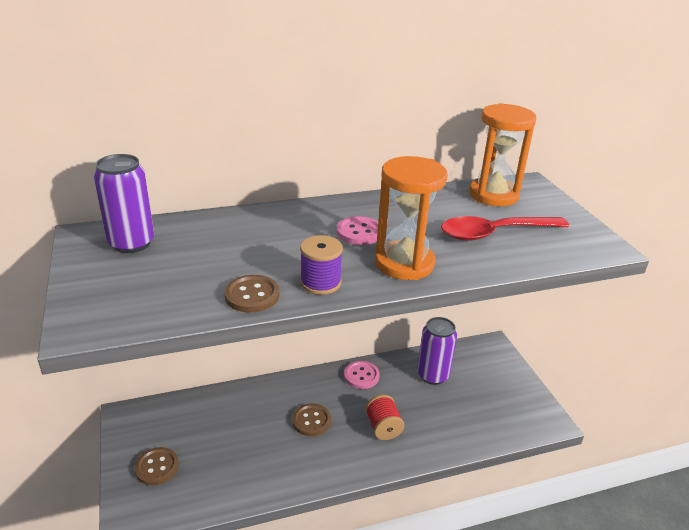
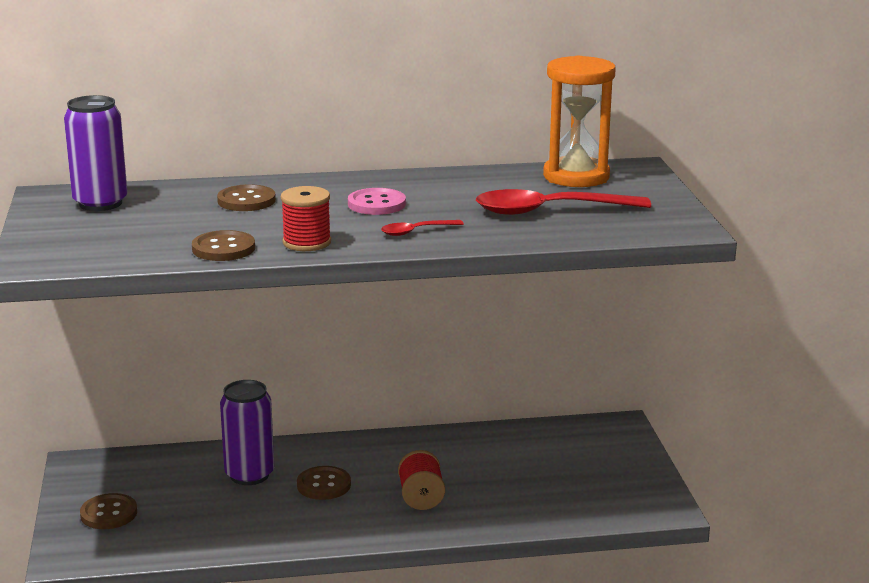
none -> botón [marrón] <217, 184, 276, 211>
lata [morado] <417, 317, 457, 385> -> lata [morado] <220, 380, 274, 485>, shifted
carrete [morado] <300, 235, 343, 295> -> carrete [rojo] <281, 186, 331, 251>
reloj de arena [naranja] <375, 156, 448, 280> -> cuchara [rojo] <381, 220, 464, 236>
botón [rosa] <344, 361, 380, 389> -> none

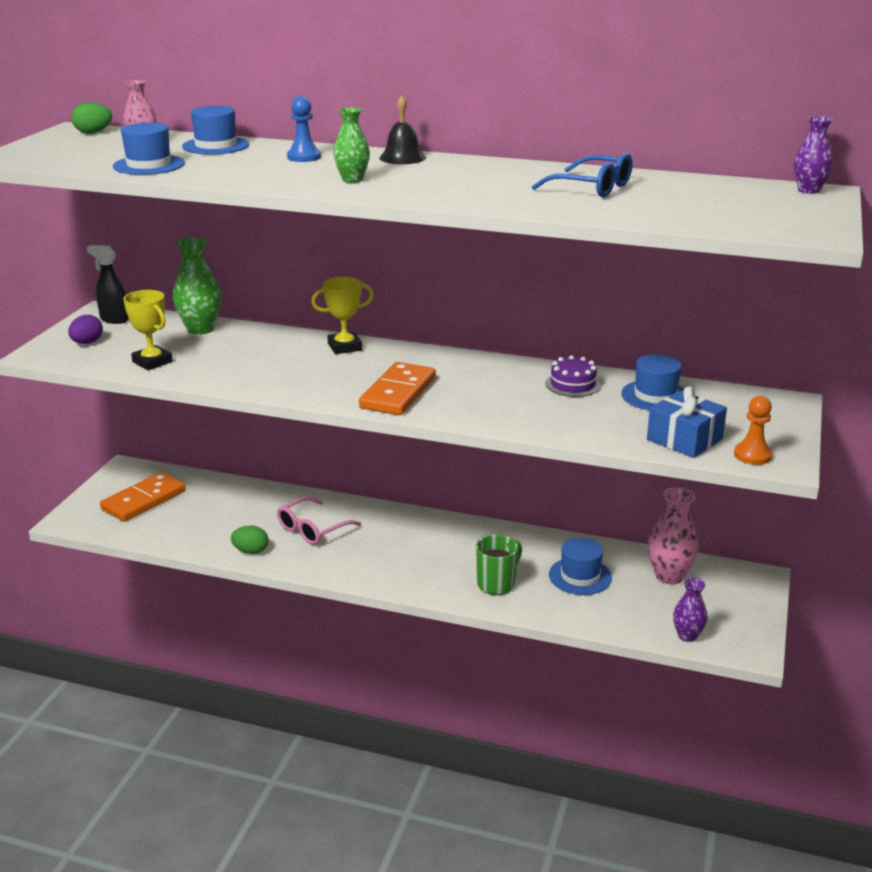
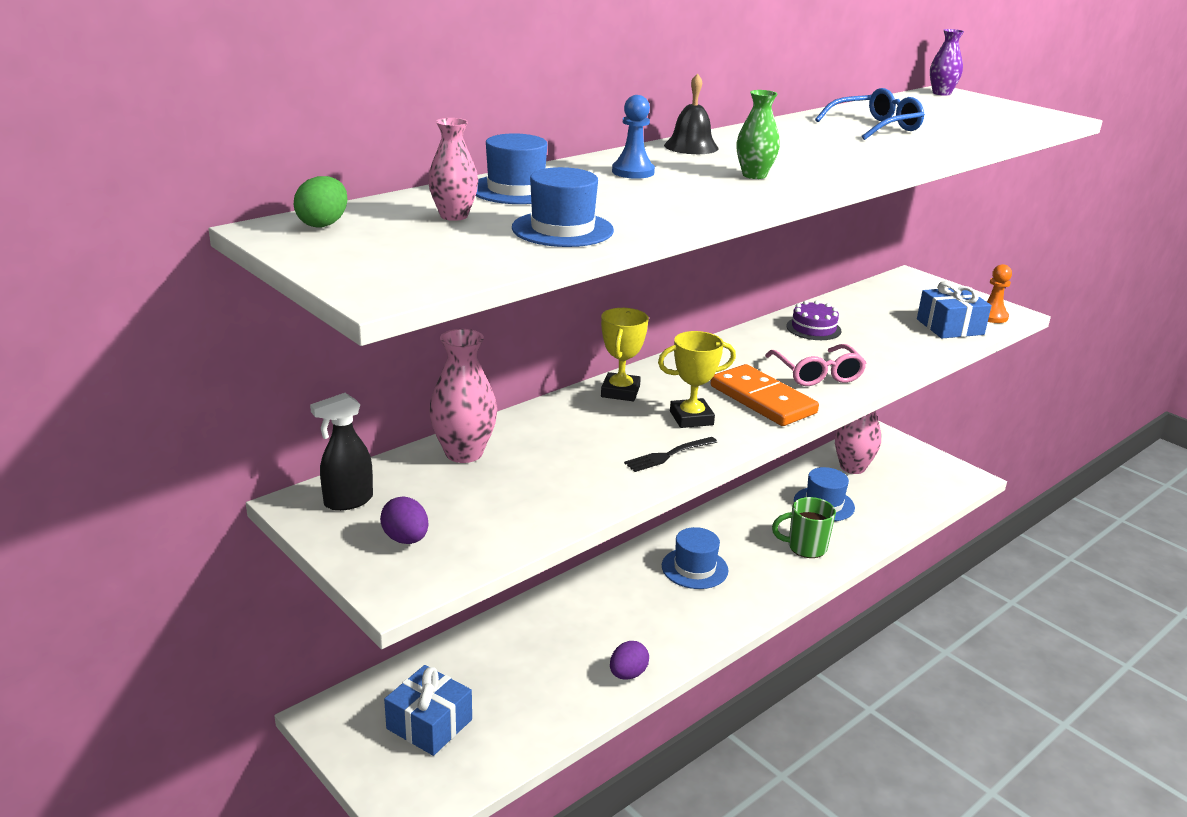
ficha de dominó [naranja] <100, 472, 186, 522> -> regalo [azul] <384, 665, 472, 756>
florero [verde] <173, 237, 222, 335> -> florero [rosa] <429, 329, 497, 463>
huevo [verde] <231, 526, 269, 554> -> huevo [morado] <610, 641, 649, 680>
none -> tenedor [negro] <624, 437, 717, 472>
trofeo [amarillo] <123, 290, 172, 370> -> trofeo [amarillo] <658, 331, 736, 428>, shifted
sombrero [azul] <621, 354, 684, 410> -> sombrero [azul] <662, 527, 728, 589>, shifted
gafas [rosa] <277, 497, 361, 545> -> gafas [rosa] <765, 344, 866, 386>, shifted
taza [verde] <476, 535, 522, 595> -> taza [verde] <772, 497, 836, 558>, 75 degrees counterclockwise
florero [morado] <673, 578, 707, 642> -> none

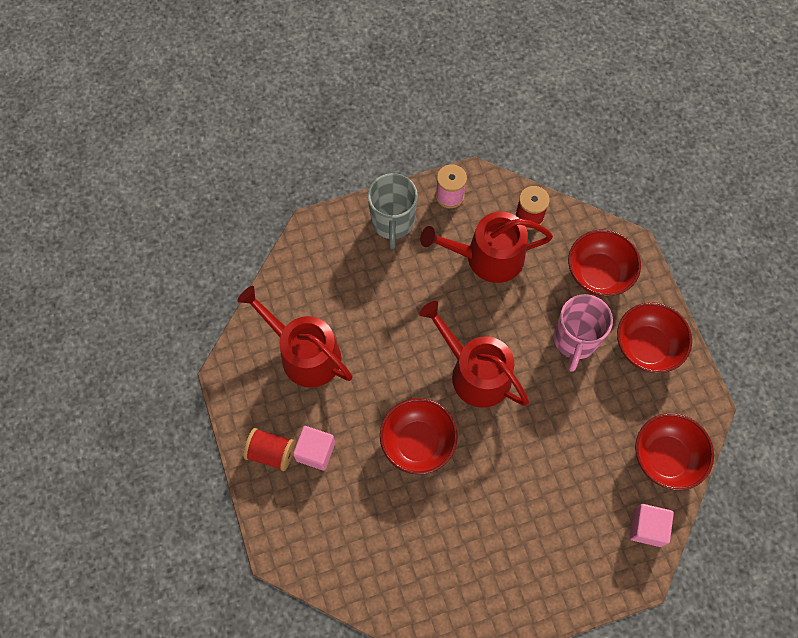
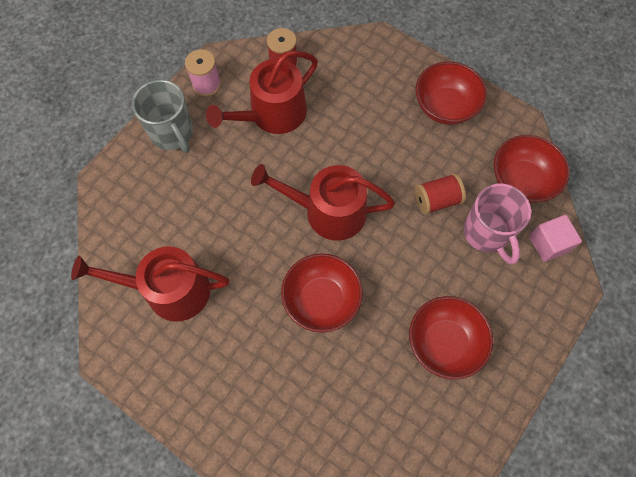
cuenco [rojo] <568, 230, 641, 297> -> cuenco [rojo] <409, 296, 493, 380>, shifted
carrete [rojo] <243, 428, 295, 471> -> carrete [rojo] <415, 173, 466, 215>, shifted
taza [rosa] <554, 294, 613, 372> -> taza [rosa] <463, 184, 531, 264>, shifted
cubo [rosa] <293, 426, 335, 471> -> none

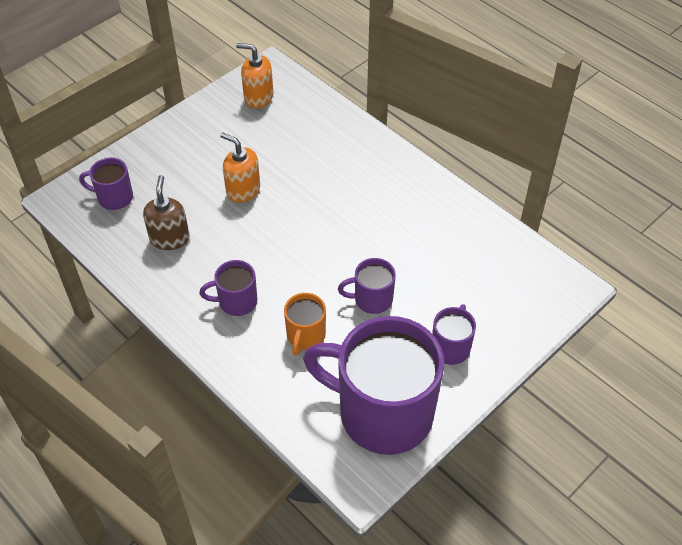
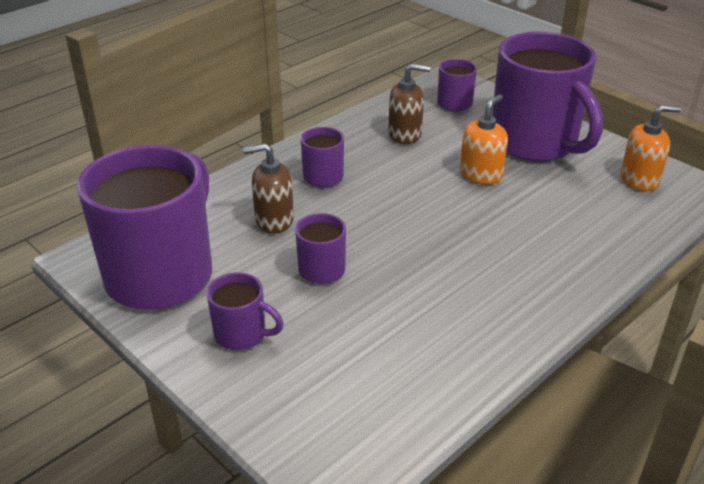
taza [naranja] <284, 293, 326, 356> -> dispensador de jabón [marrón] <243, 143, 294, 233>
none -> taza [morado] <492, 31, 603, 161>
dispensador de jabón [naranja] <236, 43, 273, 108> -> dispensador de jabón [naranja] <621, 105, 681, 191>, 60 degrees clockwise

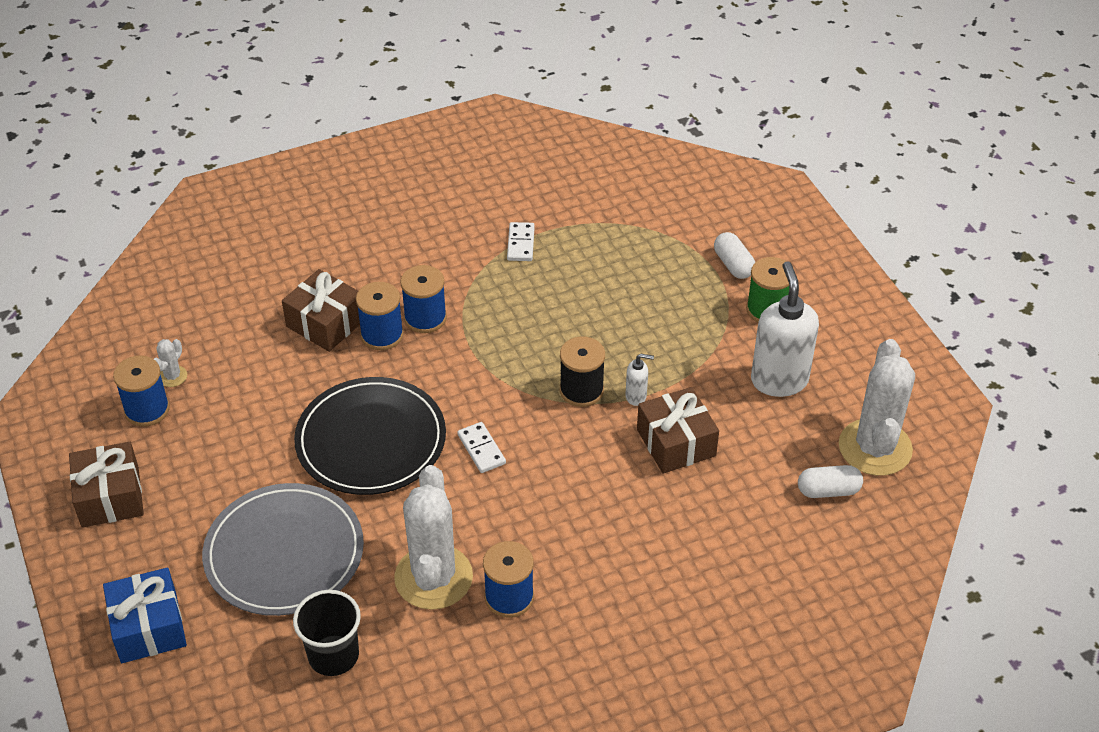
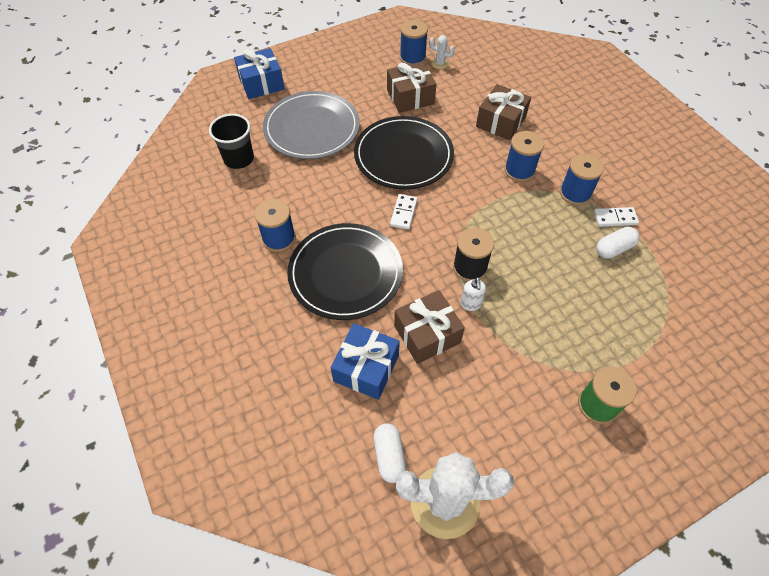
none -> plato [negro] <287, 223, 403, 320>
none -> regalo [azul] <331, 323, 400, 400>
regalo [marrón] <69, 442, 144, 528> -> regalo [marrón] <387, 62, 436, 113>, shifted
ficha de dominó [blanco] <457, 422, 506, 473> -> ficha de dominó [blanco] <390, 194, 418, 230>, 45 degrees counterclockwise
carrete [azul] <356, 282, 404, 350> -> carrete [azul] <560, 154, 604, 205>, shifted
cápsula [blanco] <714, 232, 755, 279> -> cápsula [blanco] <596, 227, 639, 259>, shifted
cactus [blanco] <394, 465, 473, 610> -> none
dispensador de jabón [blanco] <751, 261, 819, 397> -> none

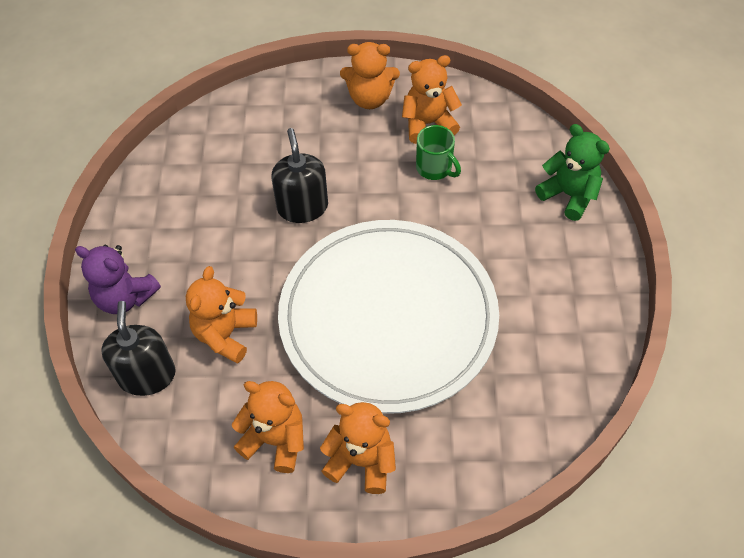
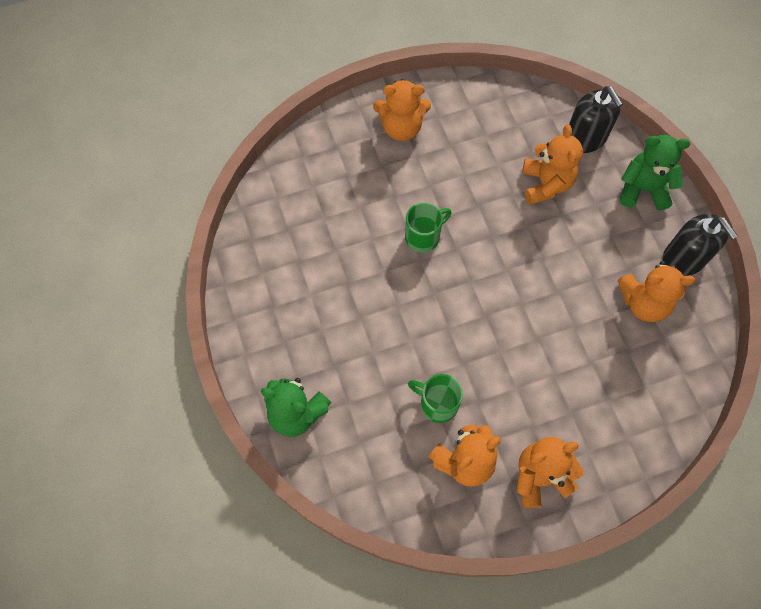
plato [blanco] <278, 220, 499, 414> -> taza [verde] <405, 202, 452, 252>
osito [naranja] <232, 381, 304, 473> -> osito [naranja] <618, 261, 695, 322>, shifted
osito [morado] <75, 245, 161, 314> -> osito [verde] <620, 135, 690, 210>
dispensador de jabón [negro] <271, 128, 328, 223> -> dispensador de jabón [negro] <663, 214, 738, 276>, shifted

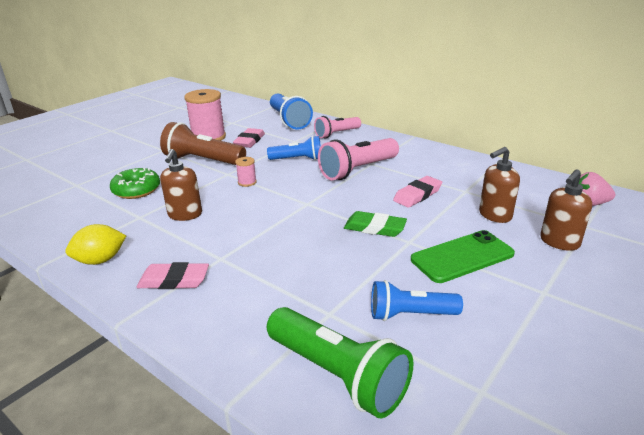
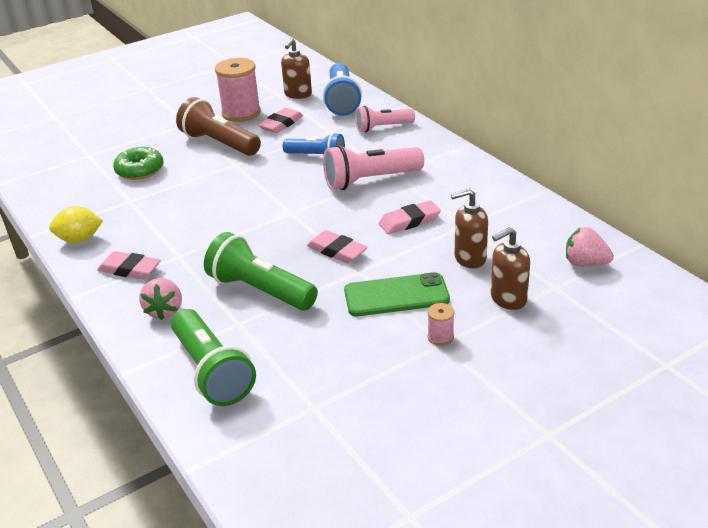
none -> fresa [rosa] <139, 278, 182, 320>
none -> lámpara de mano [verde] <204, 232, 318, 311>
dispensador de jabón [marrón] <160, 149, 202, 221> -> dispensador de jabón [marrón] <281, 38, 312, 99>, shifted
goma de borrar [verde] <344, 211, 407, 237> -> goma de borrar [rosa] <307, 230, 368, 263>
carrete [rosa] <235, 157, 257, 187> -> carrete [rosa] <428, 303, 455, 346>, shifted
lámpara de mano [azul] <371, 280, 463, 321> -> none

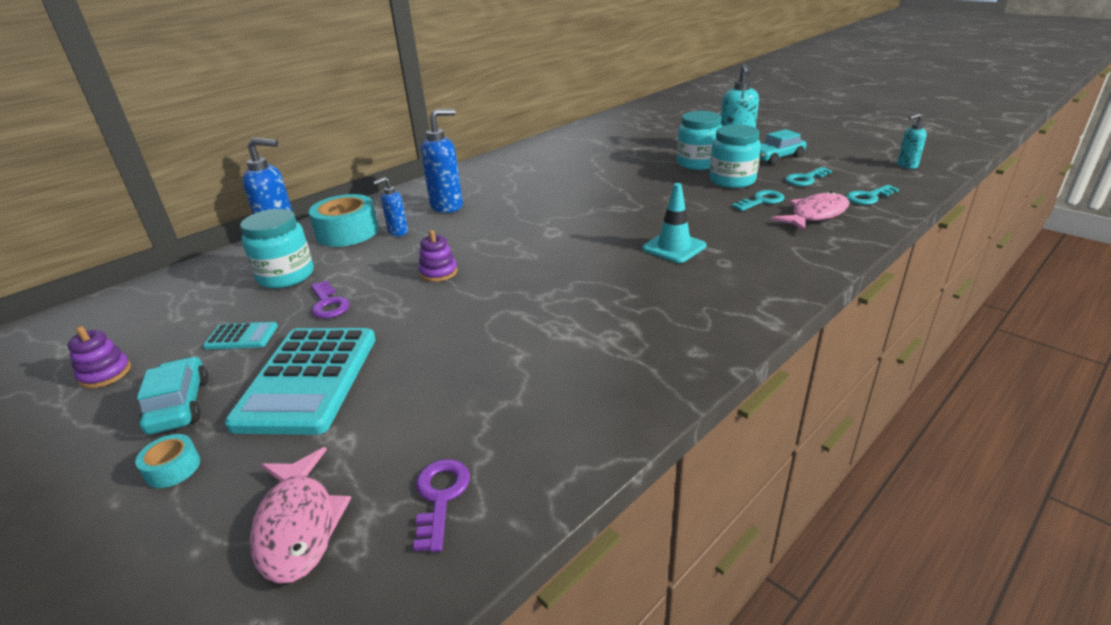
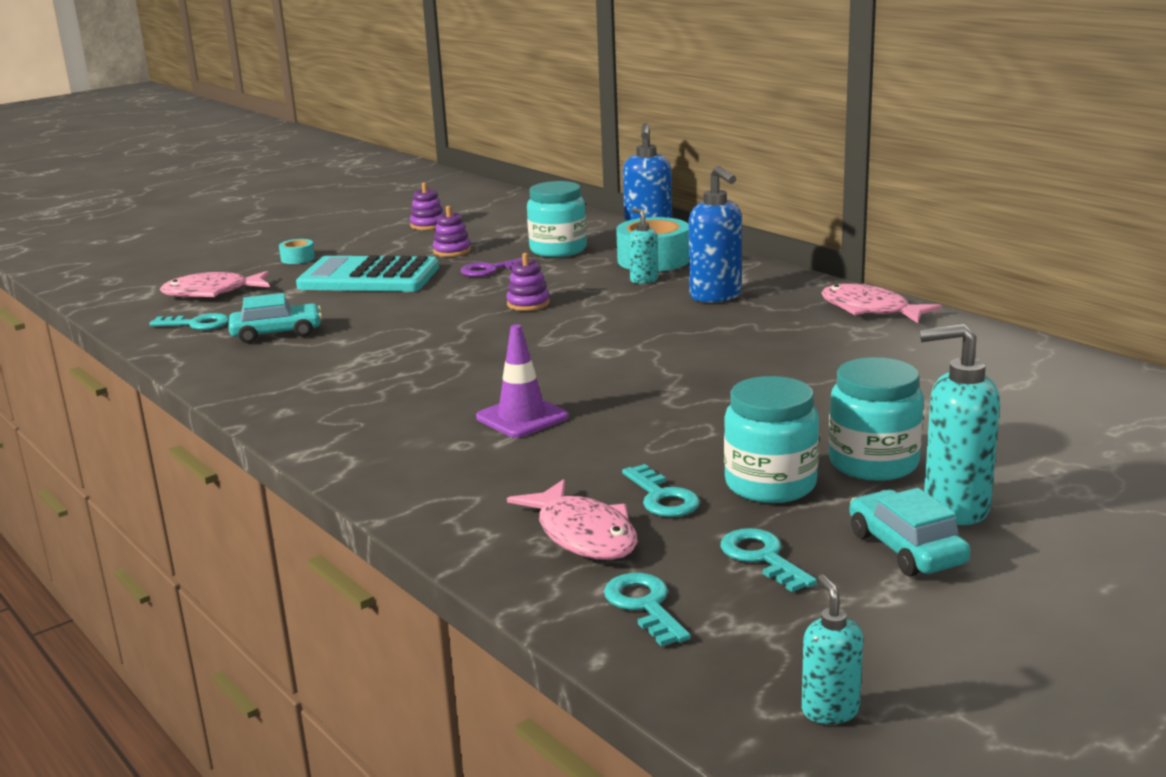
llave [morado] <413, 459, 470, 552> -> llave [turquesa] <149, 313, 229, 330>
coche [turquesa] <137, 356, 208, 434> -> coche [turquesa] <228, 293, 322, 343>, shifted
calculadora [turquesa] <203, 322, 278, 350> -> juguete apilable [morado] <433, 206, 471, 257>
cono de tráfico [turquesa] <642, 183, 706, 263> -> cono de tráfico [morado] <476, 324, 569, 438>
dispensador de jabón [azul] <373, 177, 408, 236> -> dispensador de jabón [turquesa] <629, 208, 659, 284>
none -> pez [rosa] <821, 283, 942, 323>

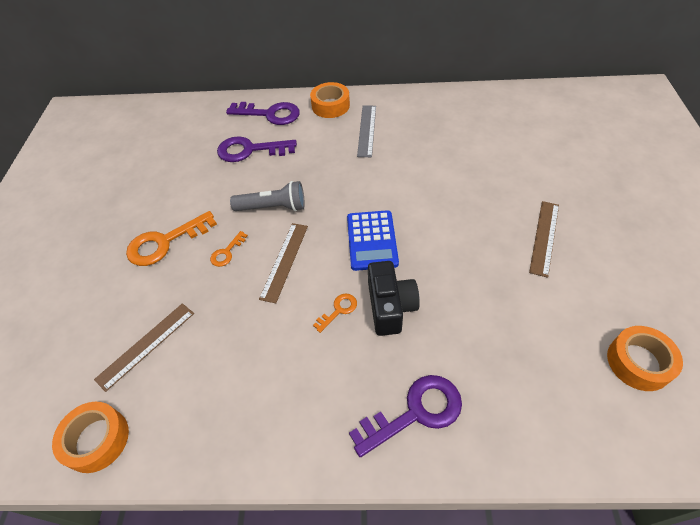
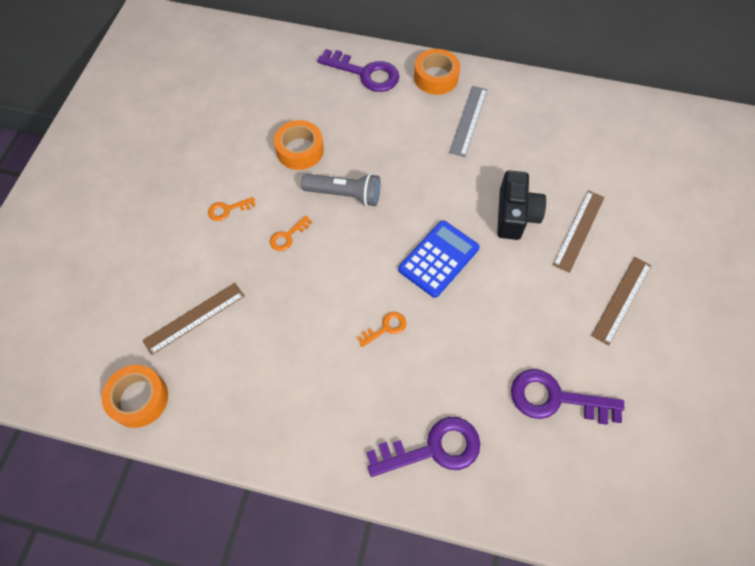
llave [naranja] <126, 211, 217, 266> -> llave [naranja] <208, 197, 256, 221>, x0.50
cinta adhesiva [naranja] <607, 326, 683, 391> -> cinta adhesiva [naranja] <274, 120, 324, 170>, shifted
calculadora [azul] <347, 210, 399, 271> -> calculadora [azul] <398, 220, 480, 298>, 150 degrees counterclockwise
cámara [negro] <368, 261, 420, 336> -> cámara [negro] <497, 170, 546, 240>, shifted
llave [morado] <217, 136, 297, 162> -> llave [morado] <511, 369, 624, 425>, shifted
regla [marrón] <259, 223, 308, 303> -> regla [marrón] <553, 190, 605, 273>, shifted

